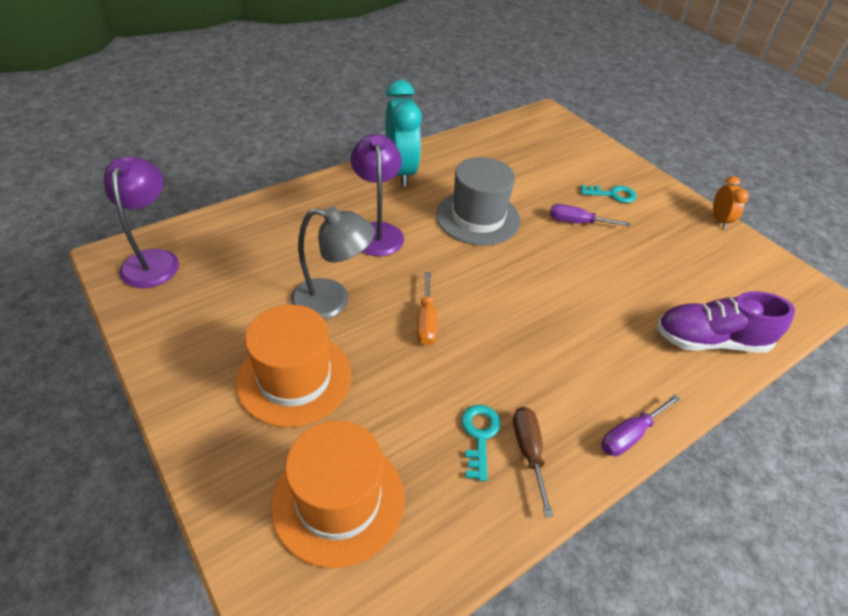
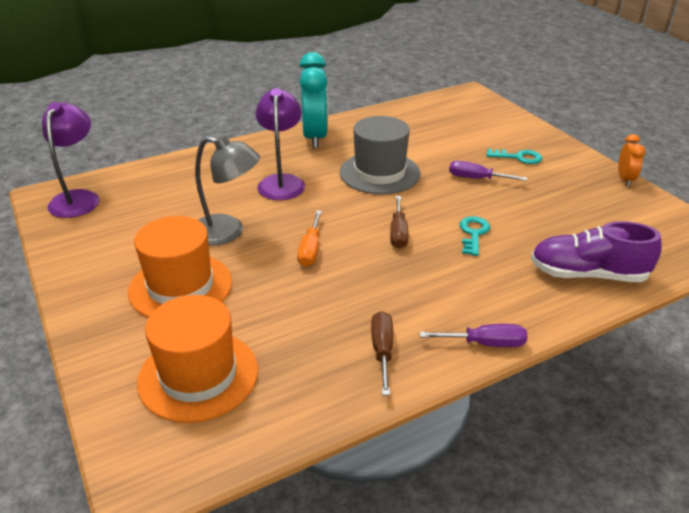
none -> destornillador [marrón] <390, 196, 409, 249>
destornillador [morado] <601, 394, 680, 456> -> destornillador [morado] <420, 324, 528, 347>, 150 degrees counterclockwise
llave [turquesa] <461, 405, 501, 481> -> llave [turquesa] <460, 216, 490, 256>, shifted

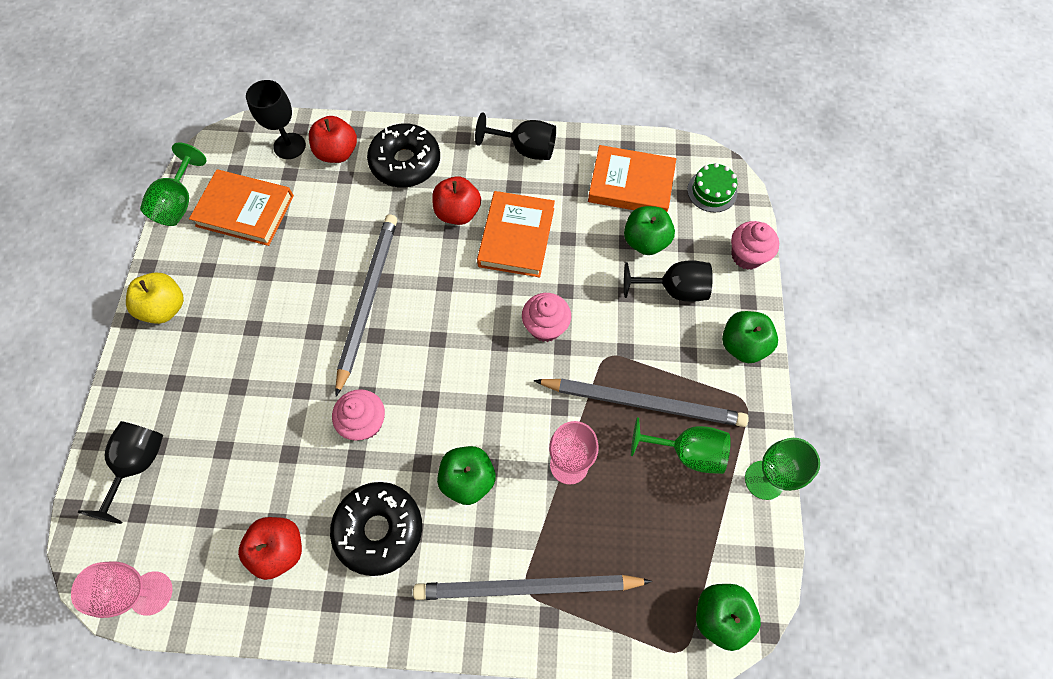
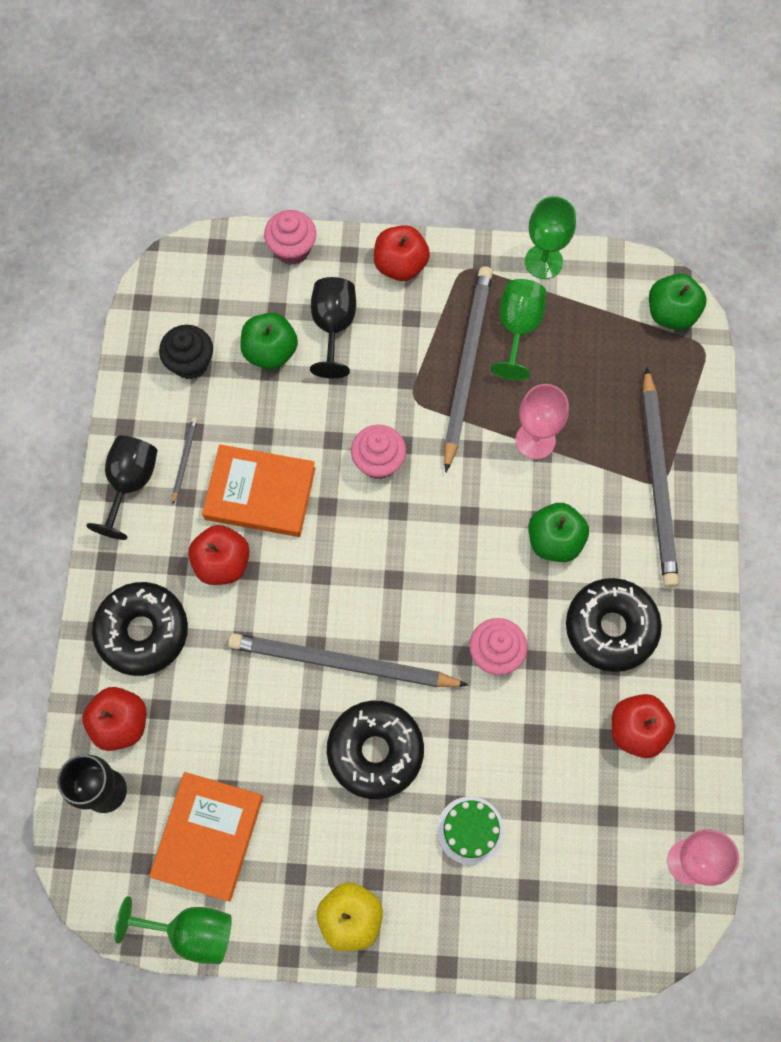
libro [naranja] <588, 145, 676, 212> -> magdalena [negro] <159, 325, 213, 379>
none -> lápiz [gris] <172, 418, 197, 504>
none -> rosquilla [negro] <327, 700, 424, 799>
manzana [verde] <722, 311, 778, 363> -> manzana [rojo] <374, 225, 430, 281>
tarta [verde] <687, 163, 737, 213> -> tarta [verde] <437, 796, 504, 865>, shifted
copa [negro] <78, 421, 163, 524> -> none

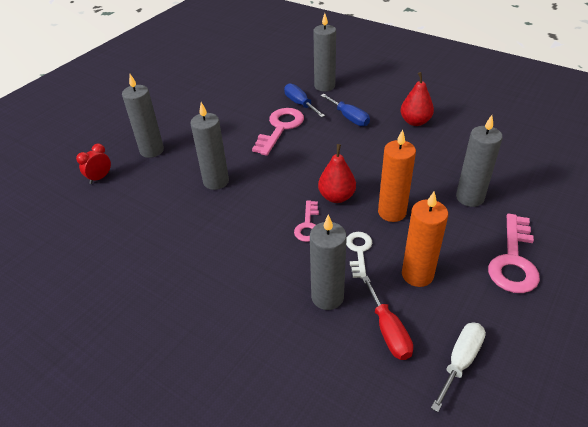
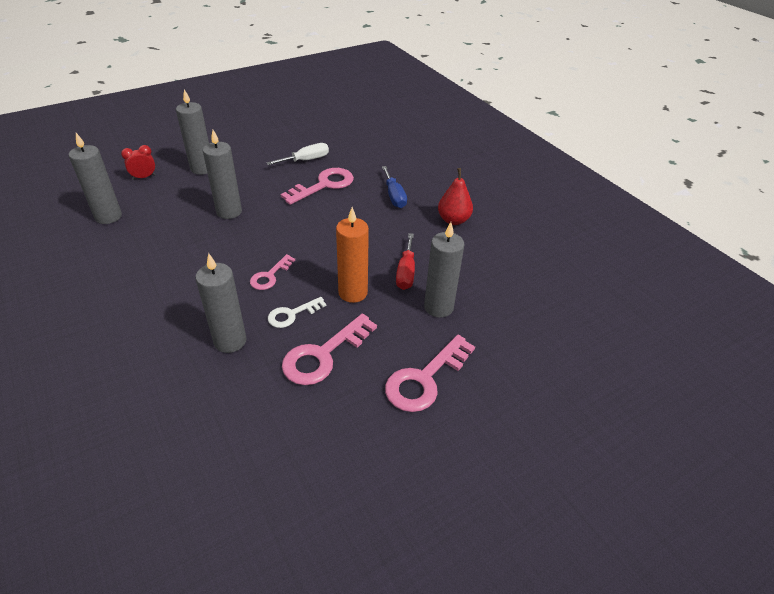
vela [gris] <313, 13, 336, 92> -> vela [gris] <69, 133, 122, 224>, shifted
destornillador [blanco] <431, 322, 486, 412> -> destornillador [blanco] <267, 143, 329, 165>, shifted
llave [blanco] <346, 232, 372, 279> -> llave [blanco] <268, 297, 326, 328>, 150 degrees counterclockwise
vela [naranja] <402, 191, 448, 287> -> llave [rosa] <282, 314, 377, 385>
destornillador [rojo] <362, 276, 413, 360> -> destornillador [rojo] <396, 233, 415, 290>, shifted
destornillador [azul] <284, 83, 325, 118> -> none
pera [rojo] <318, 144, 356, 203> -> none

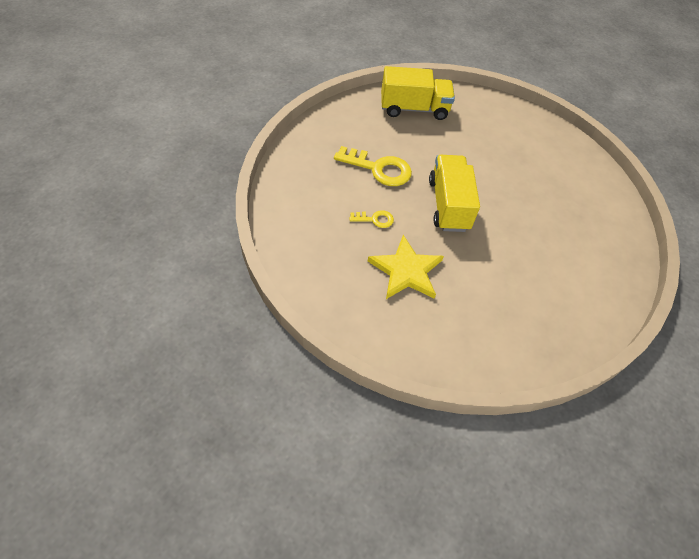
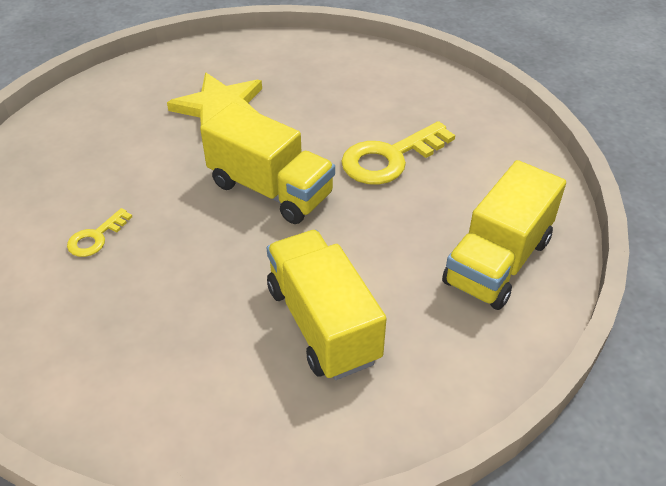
llave [amarillo] <349, 210, 394, 228> -> llave [amarillo] <67, 208, 132, 257>, shifted
none -> camión [amarillo] <267, 230, 387, 380>

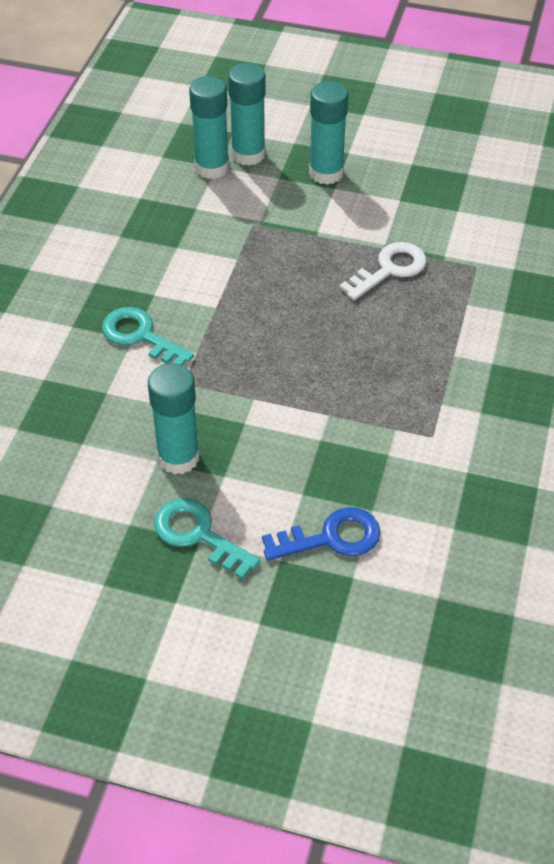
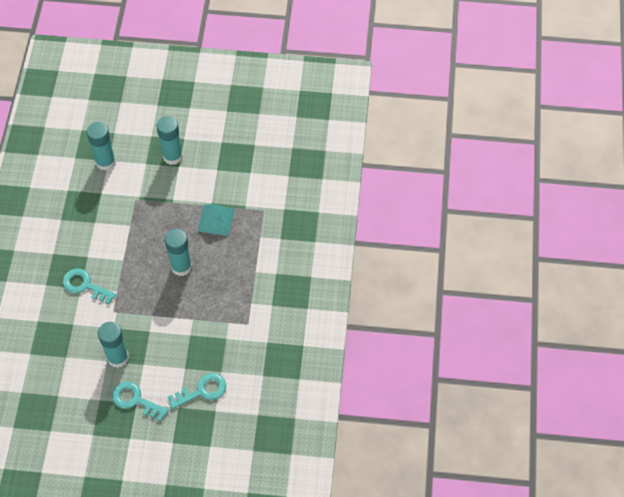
barra de pegamento [turquesa] <228, 63, 266, 166> -> barra de pegamento [turquesa] <165, 229, 192, 276>, shifted
llave [azul] <262, 507, 381, 561> -> llave [turquesa] <167, 373, 226, 409>
llave [blanco] <339, 242, 426, 300> -> pirámide [turquesa] <198, 204, 235, 236>

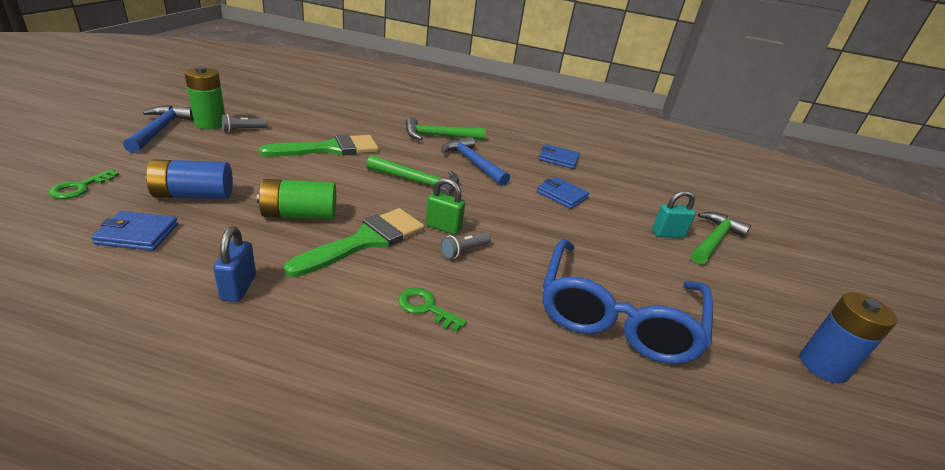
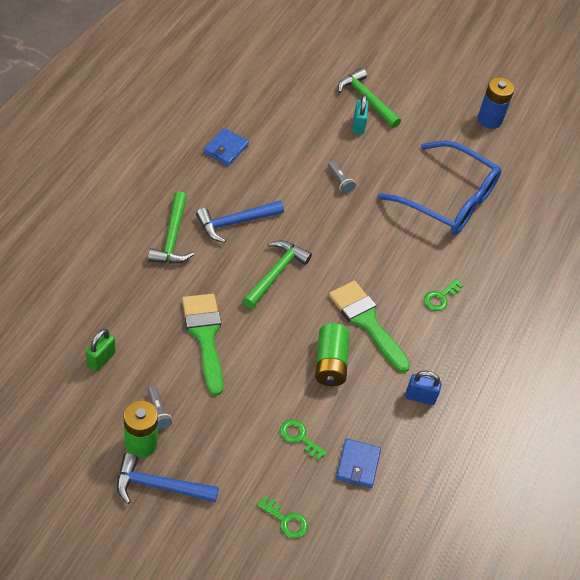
candado [verde] <425, 178, 465, 235> -> candado [verde] <86, 329, 116, 372>, shifted
pila [azul] <146, 159, 233, 199> -> llave [verde] <280, 419, 327, 460>
lámpara de mano [gris] <440, 232, 491, 259> -> lámpara de mano [gris] <328, 161, 356, 194>, shifted
cartera [azul] <537, 177, 589, 209> -> none

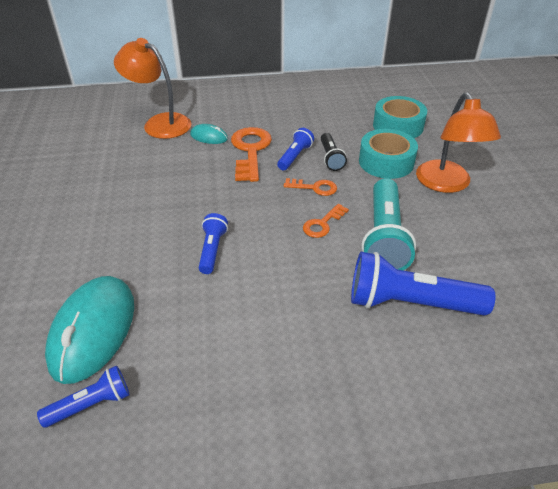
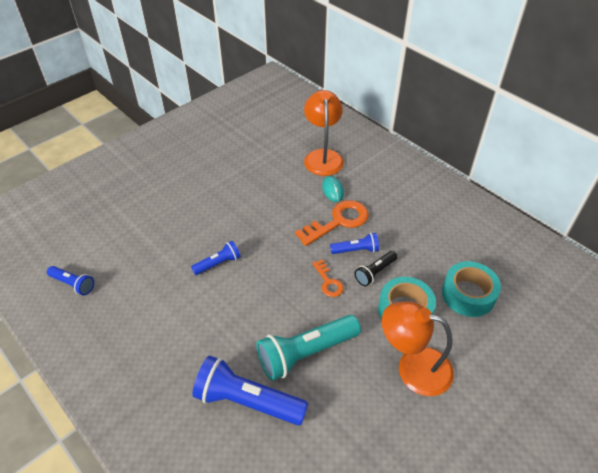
lámpara de mano [azul] <351, 252, 495, 316> -> lámpara de mano [azul] <193, 356, 309, 426>, 45 degrees counterclockwise
lámpara [naranja] <416, 92, 501, 193> -> lámpara [naranja] <381, 301, 454, 396>, 60 degrees clockwise
ratón [turquesa] <45, 276, 134, 384> -> none
llave [naranja] <303, 204, 349, 238> -> none

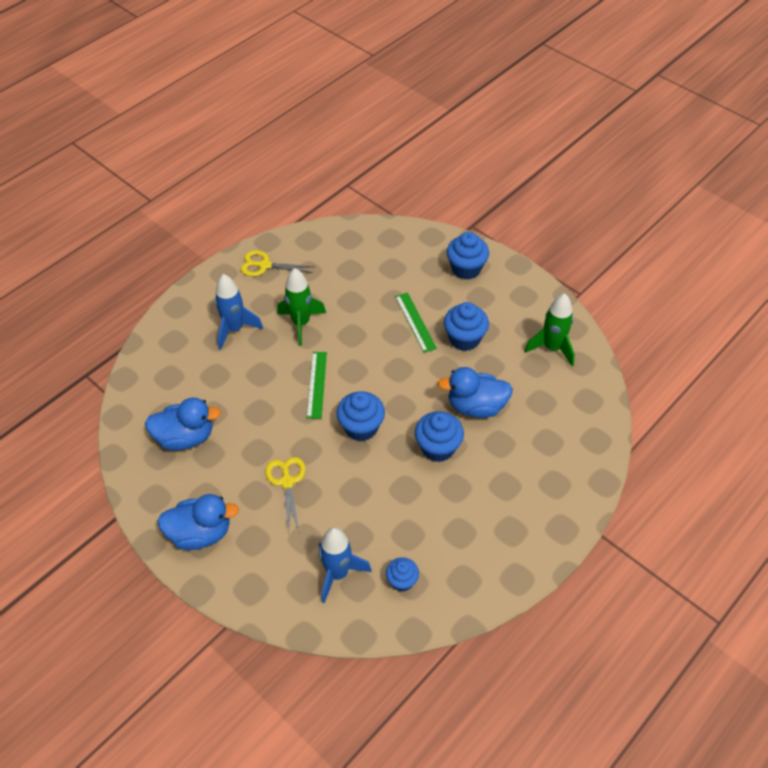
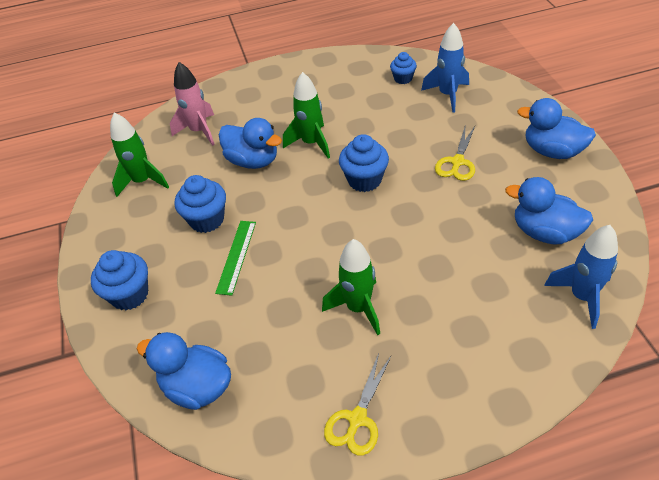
none -> pato [azul] <137, 332, 231, 410>
none -> cohete [rosa] <170, 62, 215, 146>
magdalena [azul] <415, 411, 464, 462> -> cohete [verde] <283, 72, 330, 159>
tijeras [amarillo] <241, 250, 314, 276> -> tijeras [amarillo] <324, 353, 391, 456>, 75 degrees clockwise
cohete [azul] <215, 274, 263, 349> -> cohete [azul] <544, 225, 618, 329>, shifted
regla [verde] <307, 352, 327, 419> -> none

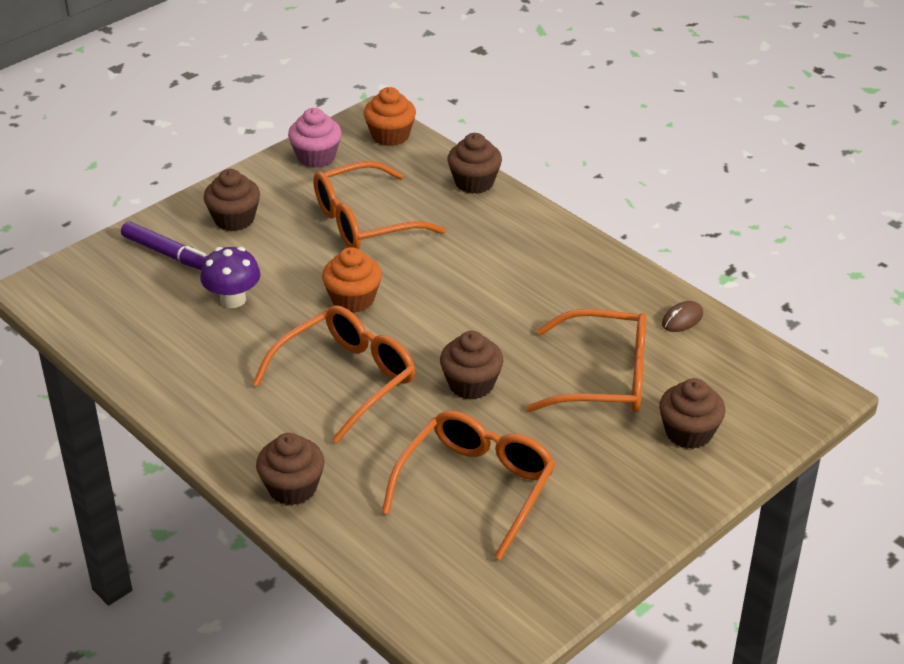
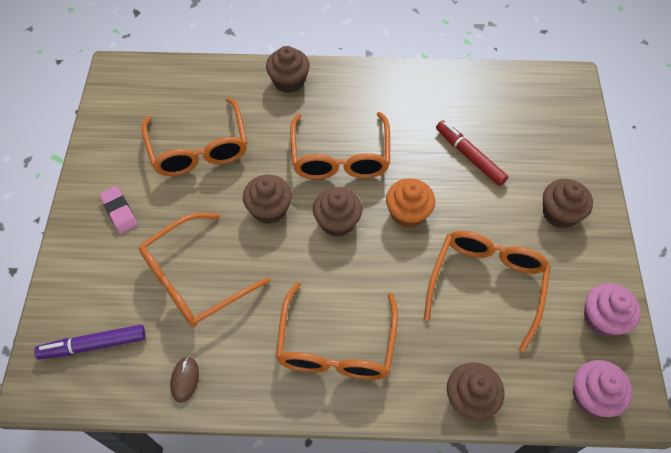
rotulador [morado] <121, 221, 207, 270> -> rotulador [morado] <34, 324, 145, 359>, shifted
none -> goma de borrar [rosa] <99, 186, 138, 234>
none -> gafas [naranja] <276, 282, 398, 380>
magdalena [marrón] <659, 378, 725, 449> -> magdalena [marrón] <313, 187, 362, 237>, shifted
seta [morado] <200, 247, 261, 308> -> rotulador [rojo] <436, 120, 508, 186>
magdalena [naranja] <364, 87, 416, 146> -> magdalena [rosa] <573, 360, 633, 417>

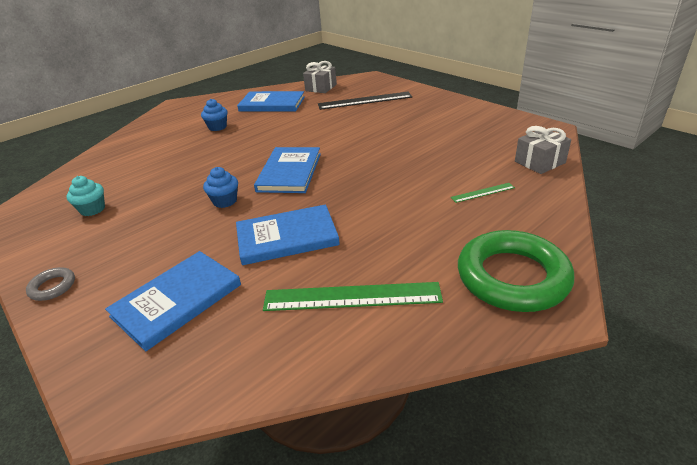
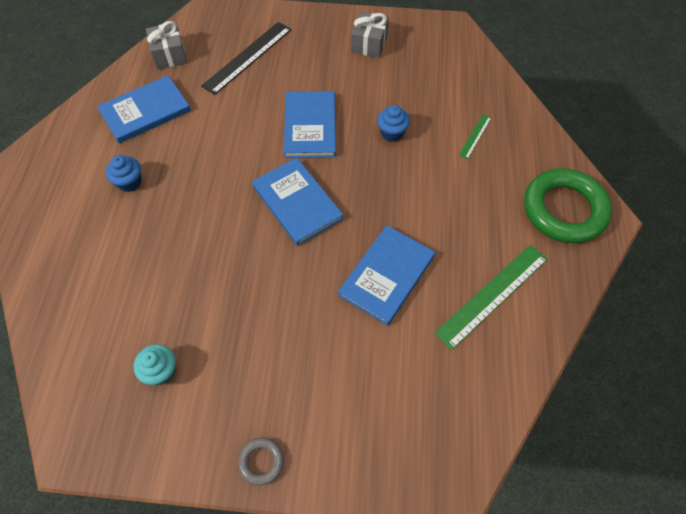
libro [azul] <105, 251, 241, 351> -> libro [azul] <284, 91, 336, 158>, shifted
regalo [gris] <515, 126, 571, 174> -> regalo [gris] <351, 11, 389, 58>, shifted
magdalena [azul] <203, 167, 238, 208> -> magdalena [azul] <377, 105, 410, 142>, shifted

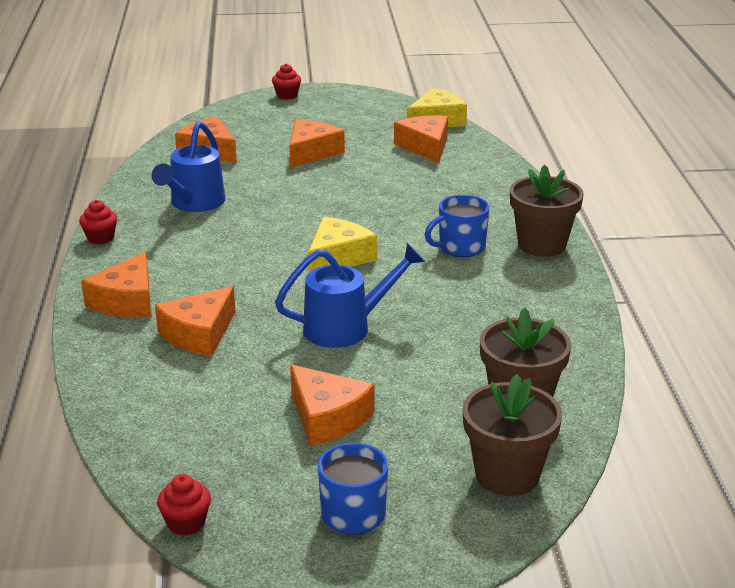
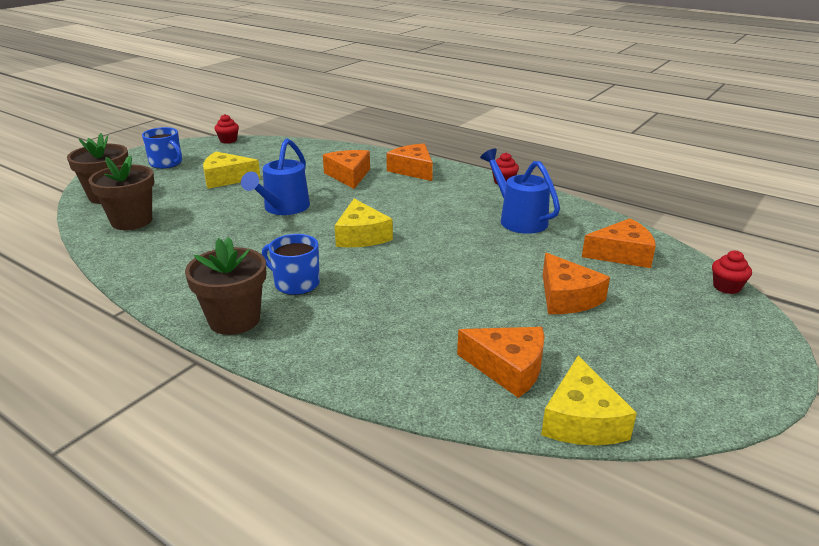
queso [naranja] <290, 365, 375, 446> -> queso [amarillo] <203, 152, 261, 189>
taza [azul] <425, 195, 489, 257> -> taza [azul] <262, 234, 320, 295>, 75 degrees counterclockwise
magdalena [rojo] <272, 64, 301, 99> -> magdalena [rojo] <712, 250, 752, 294>, shifted

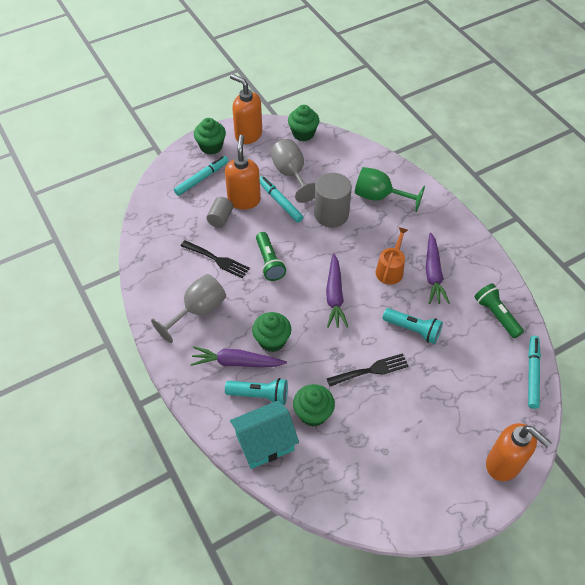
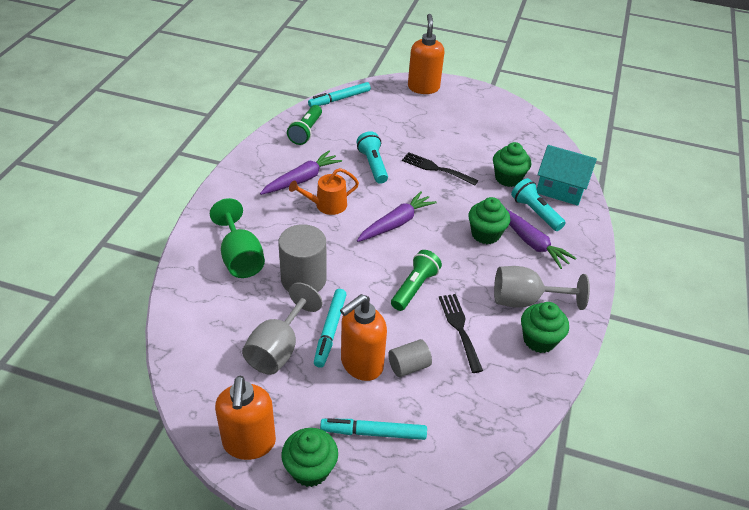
magdalena [verde] <288, 105, 319, 141> -> magdalena [verde] <521, 302, 569, 353>, shifted

